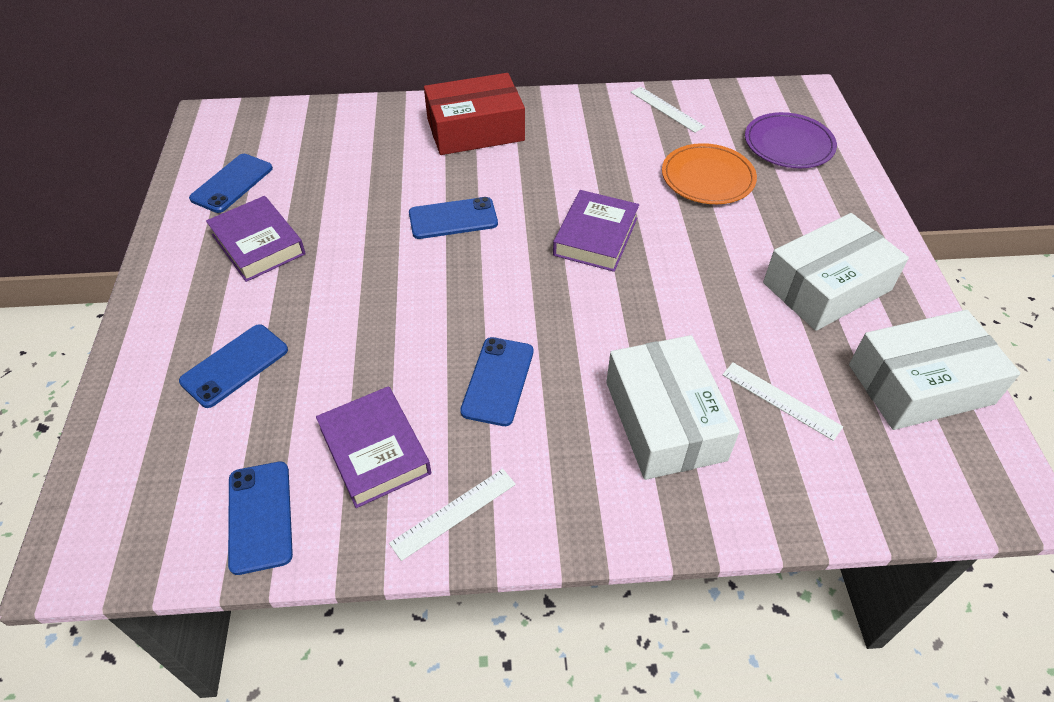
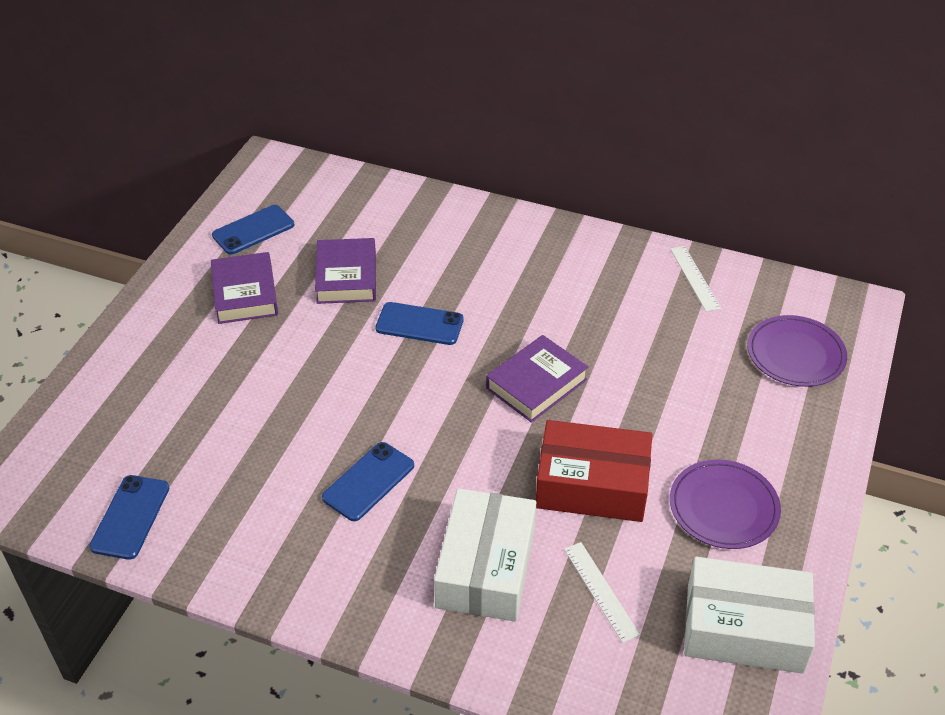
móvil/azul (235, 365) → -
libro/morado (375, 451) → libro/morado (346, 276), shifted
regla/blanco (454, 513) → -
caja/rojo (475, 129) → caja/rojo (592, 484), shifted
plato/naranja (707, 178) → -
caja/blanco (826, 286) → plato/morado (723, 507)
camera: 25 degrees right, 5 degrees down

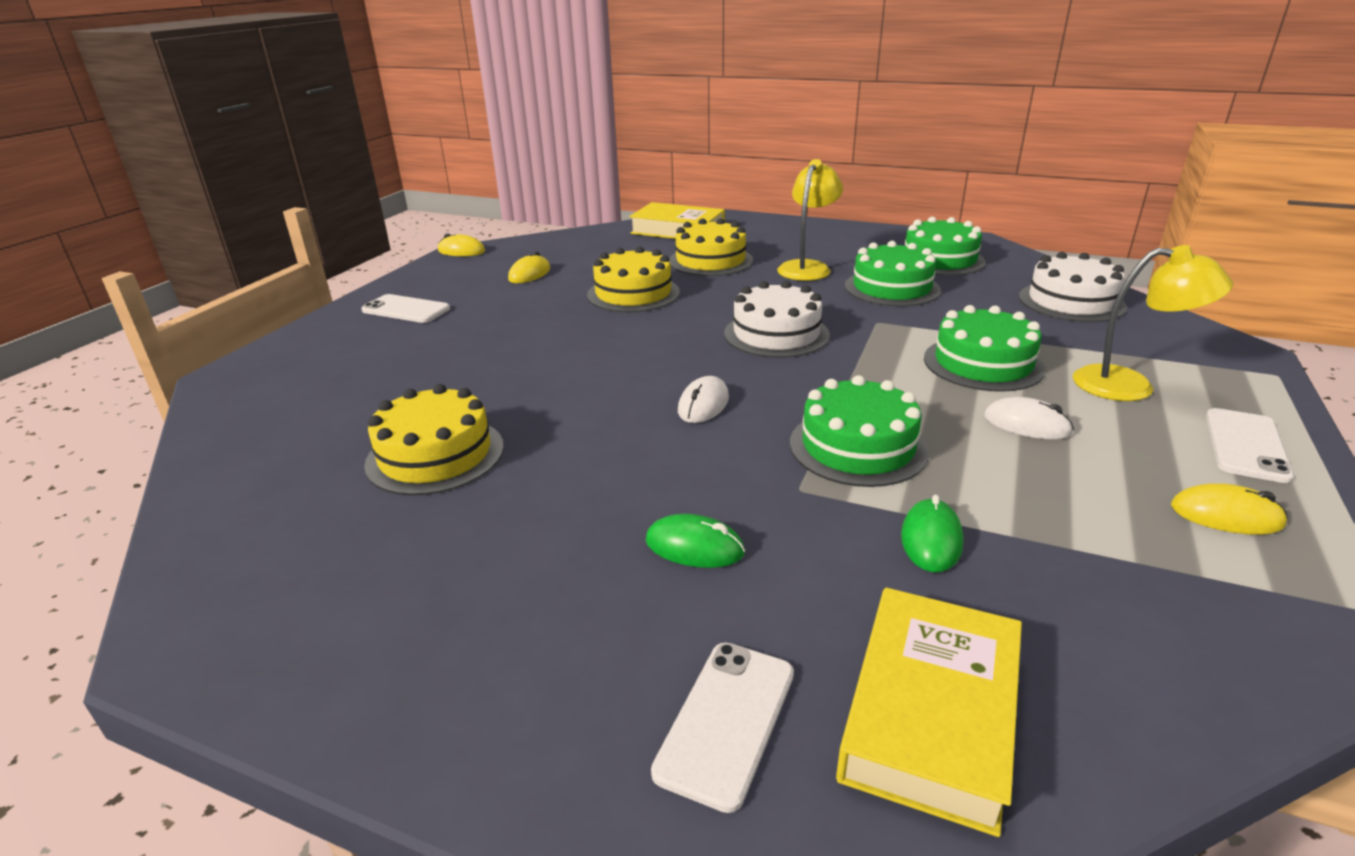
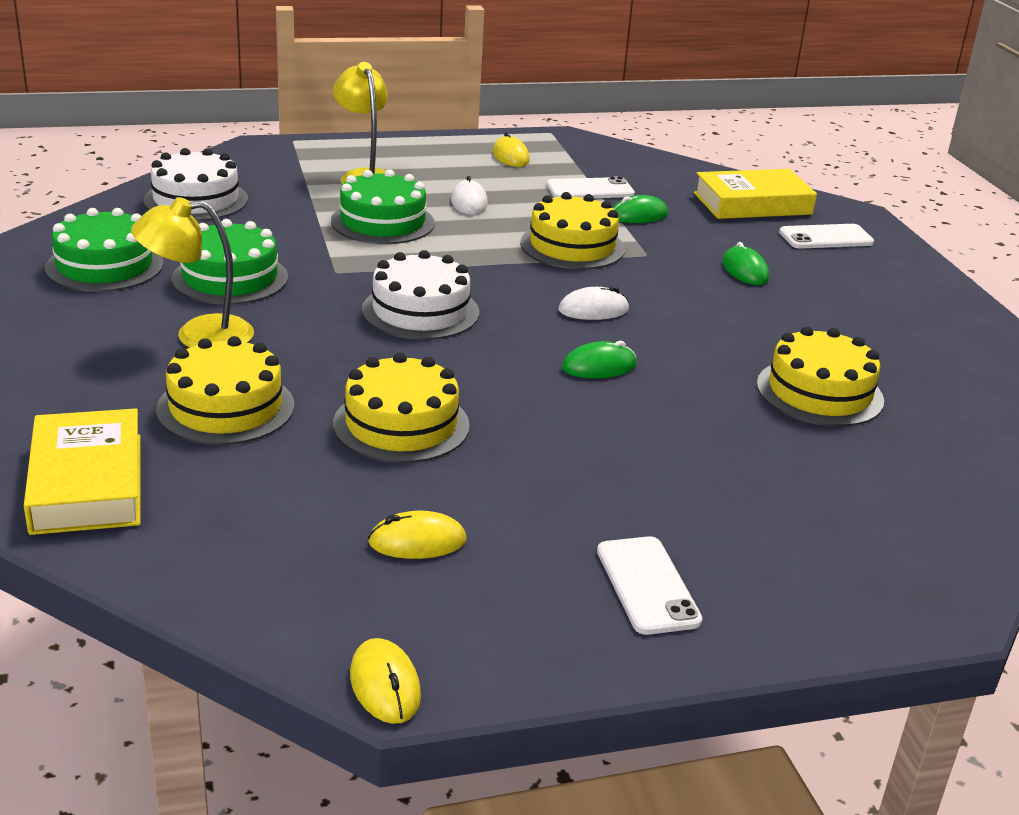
tarta/verde (858, 447) → tarta/amarillo (572, 246)
móvil/blanco (1246, 445) → móvil/blanco (590, 190), shifted
- → ratón/verde (599, 366)
camera: 130 degrees left, 0 degrees up

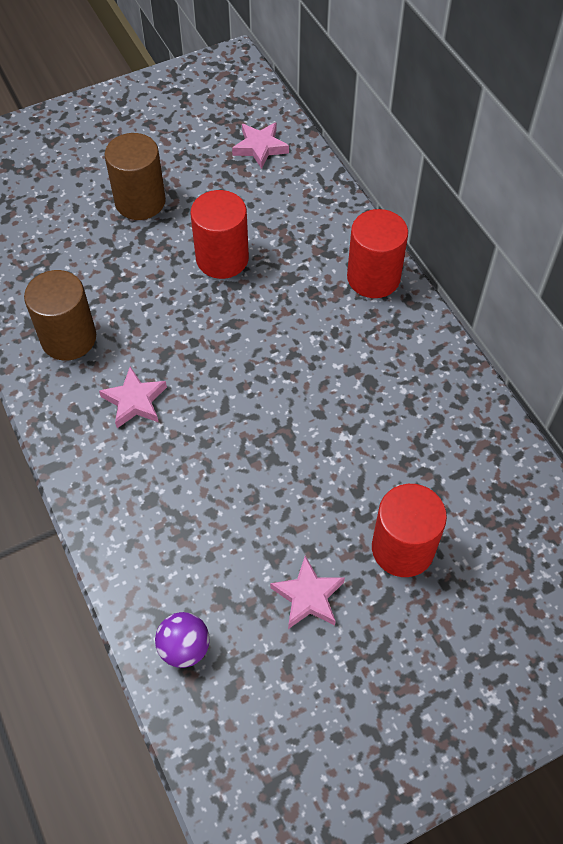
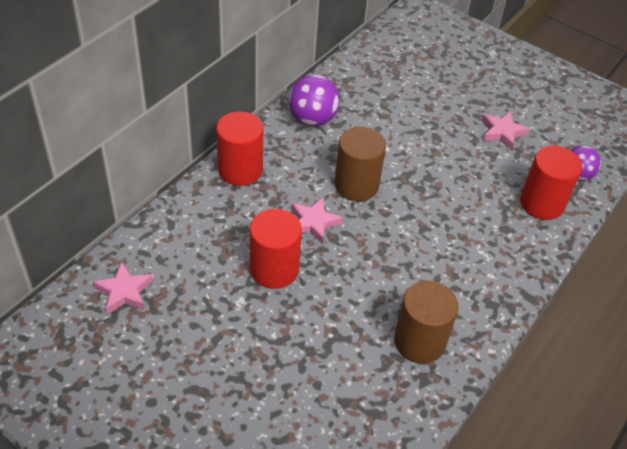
estrella/rosa (135, 401) → estrella/rosa (313, 223), shifted
cilindro/marrón (140, 201) → cilindro/marrón (356, 185), shifted
cilindro/rojo (403, 548) → cilindro/rojo (542, 203), shifted
- → pelota/morado (312, 119)
camera: 120 degrees left, 10 degrees down

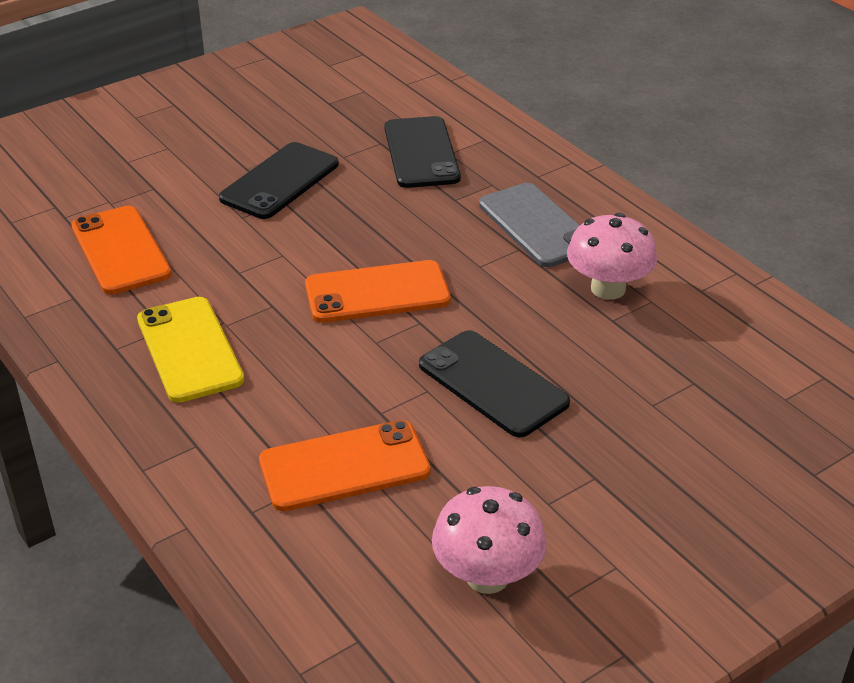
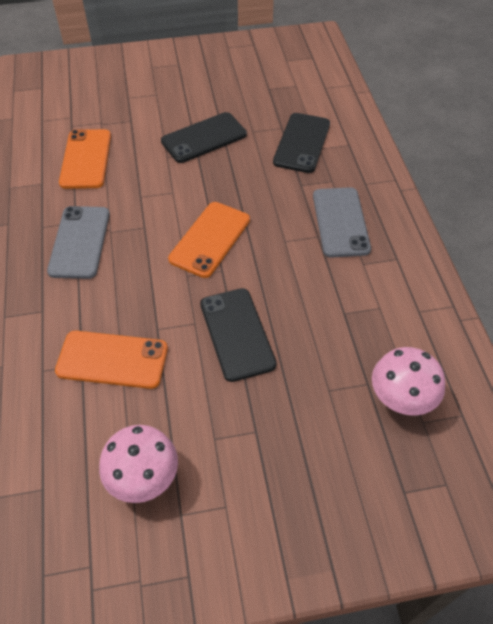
móvil/amarillo (189, 349) → móvil/gris (79, 242)
móvil/naranja (377, 293) → móvil/naranja (210, 239), 75 degrees counterclockwise
seta/rosa (608, 288) → seta/rosa (401, 398), shifted
camera: 25 degrees right, 15 degrees up

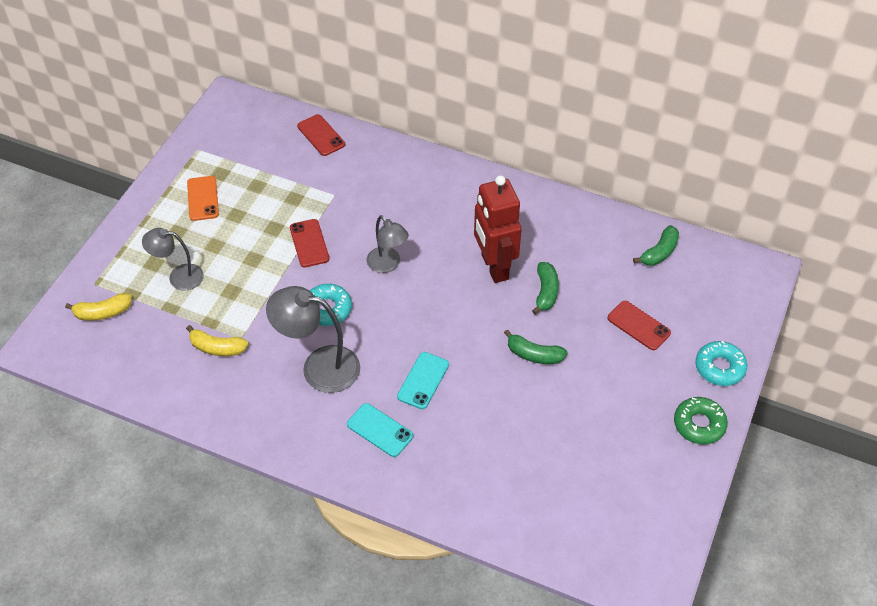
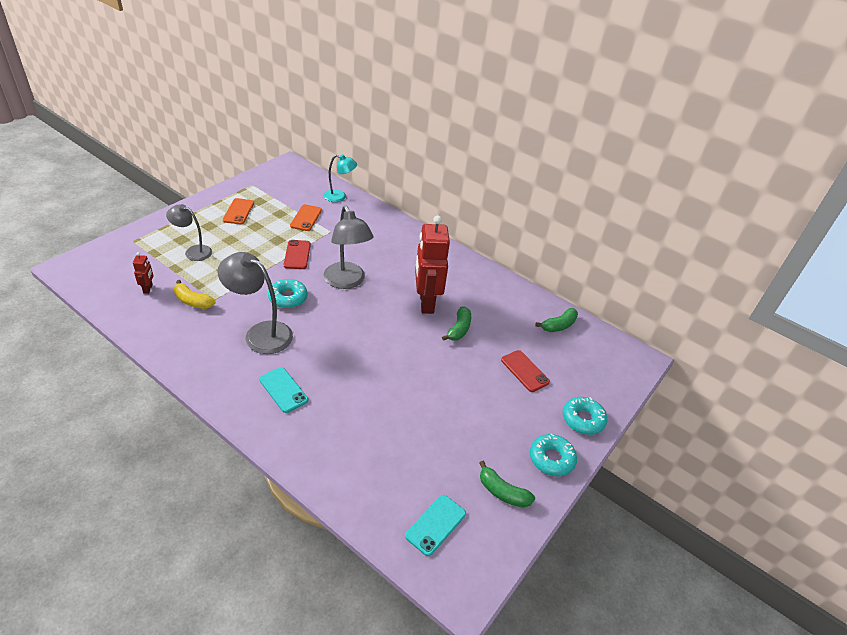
plátano/amarillo (103, 312) → -
móvil/rojo (321, 135) → lámpara/turquesa (339, 197)
lámpara/gris (387, 265) → lámpara/gris (347, 281), x1.58
móvil/turquesa (423, 380) → móvil/turquesa (435, 525), shifted
plátano/verde (534, 355) → plátano/verde (502, 492), shifted
rosquilla/verde (699, 424) → rosquilla/turquesa (551, 459)
- → robot/rojo (148, 289)
- → móvil/naranja (306, 218)
camera: 10 degrees right, 10 degrees down

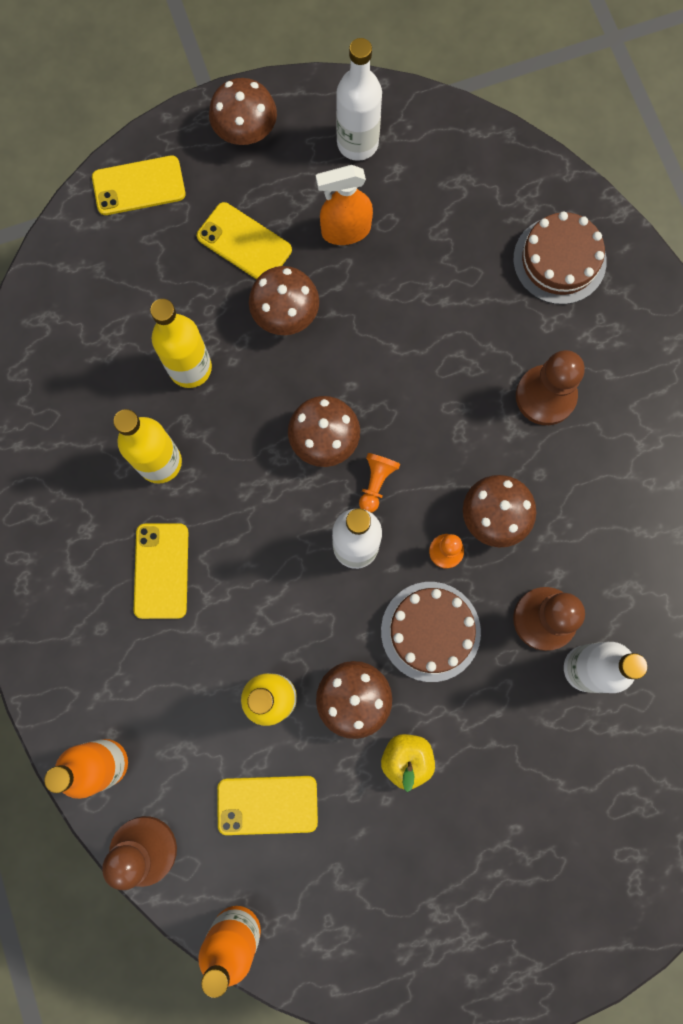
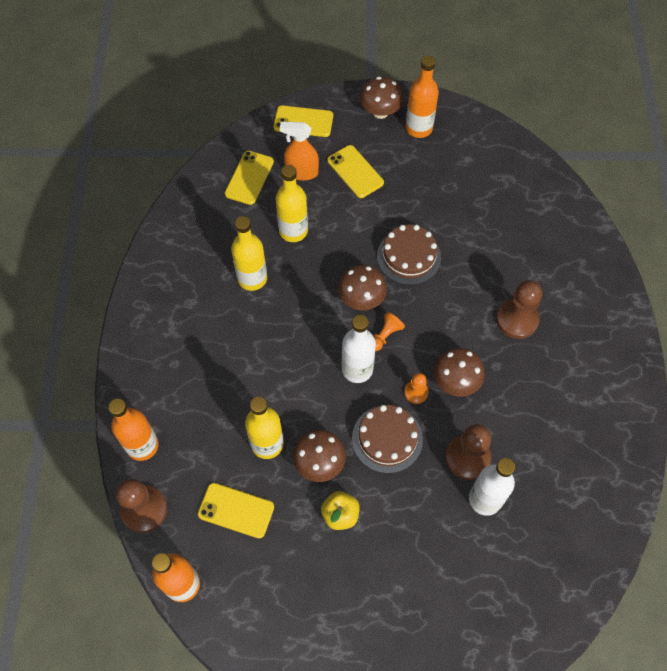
móvil/amarillo (161, 571) → móvil/amarillo (249, 178), shifted
seta/marrón (285, 314) → -
pulverizador/naranja (345, 231) → pulverizador/naranja (301, 172), shifted
botella/blanco (357, 143) → -
tarta/marrón (559, 260) → tarta/marrón (409, 256), shifted
- → botella/naranja (418, 128)
camera: 20 degrees right, 15 degrees down

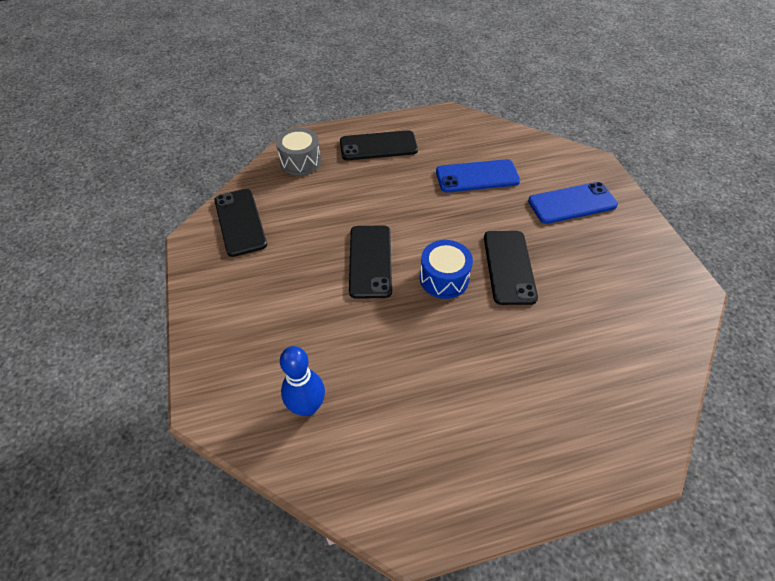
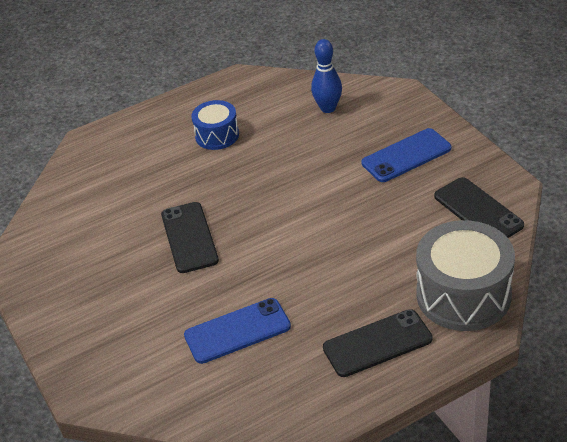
tambor/gris (300, 161) → tambor/gris (463, 295), x1.77
móvil/negro (370, 261) → -
tambor/azul (444, 278) → tambor/azul (217, 135), shifted
móvil/azul (572, 203) → móvil/azul (406, 156), shifted
camera: 170 degrees right, 10 degrees down

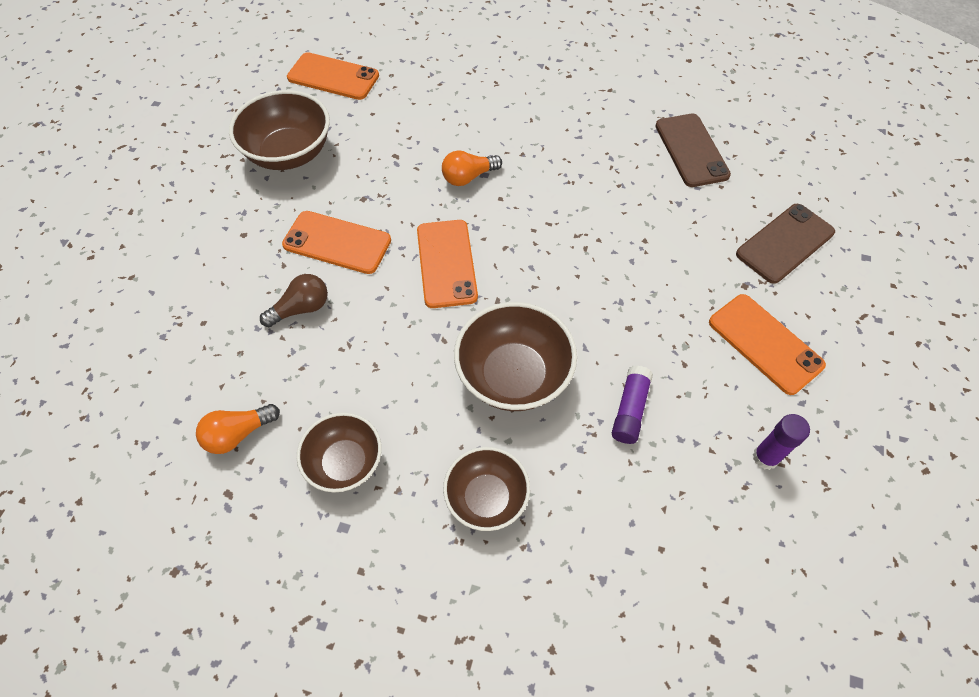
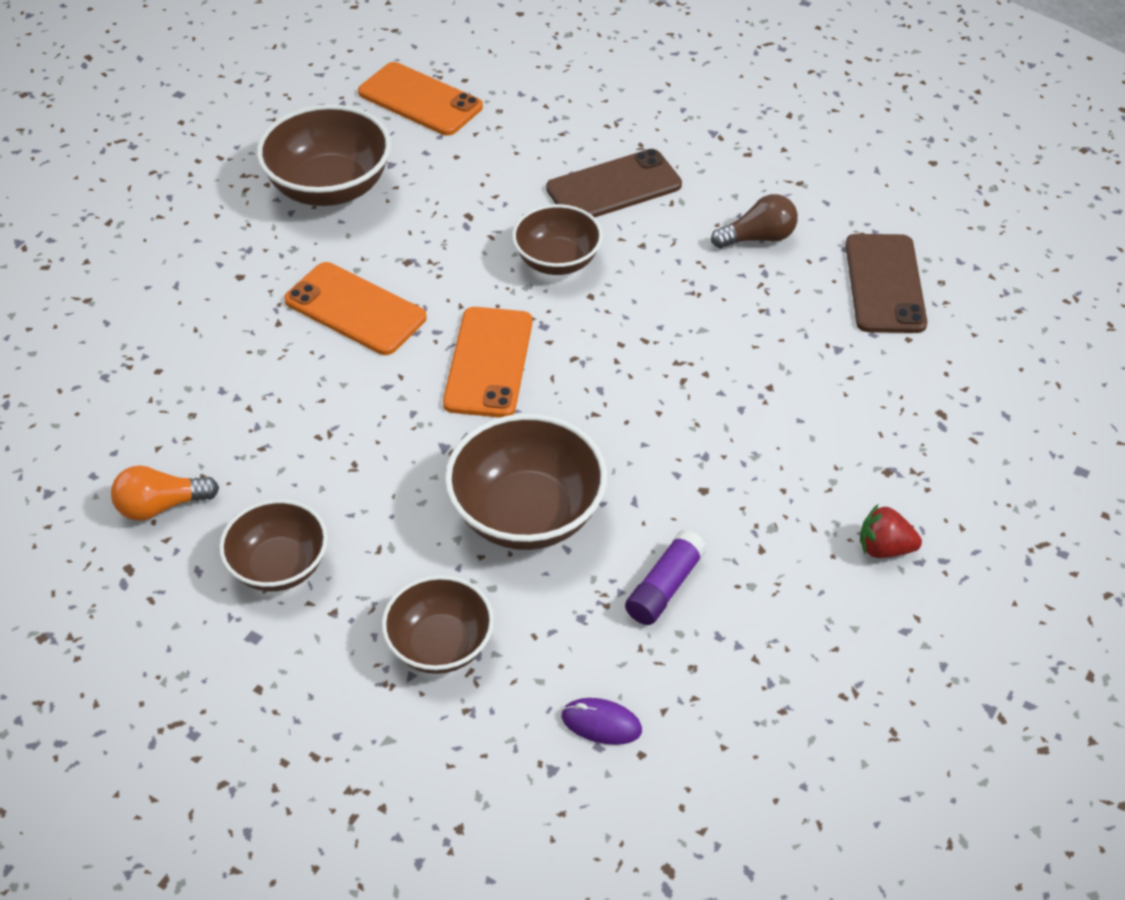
bombilla/marrón (301, 308) → bombilla/marrón (758, 238), shifted
bombilla/naranja (468, 177) → cuenco/marrón (557, 261)
móvil/naranja (765, 343) → fresa/rojo (884, 548)
móvil/marrón (785, 243) → móvil/marrón (614, 187), shifted
barra de pegamento/morado (765, 457) → -
- → ratón/morado (601, 723)
camera: 15 degrees right, 10 degrees down

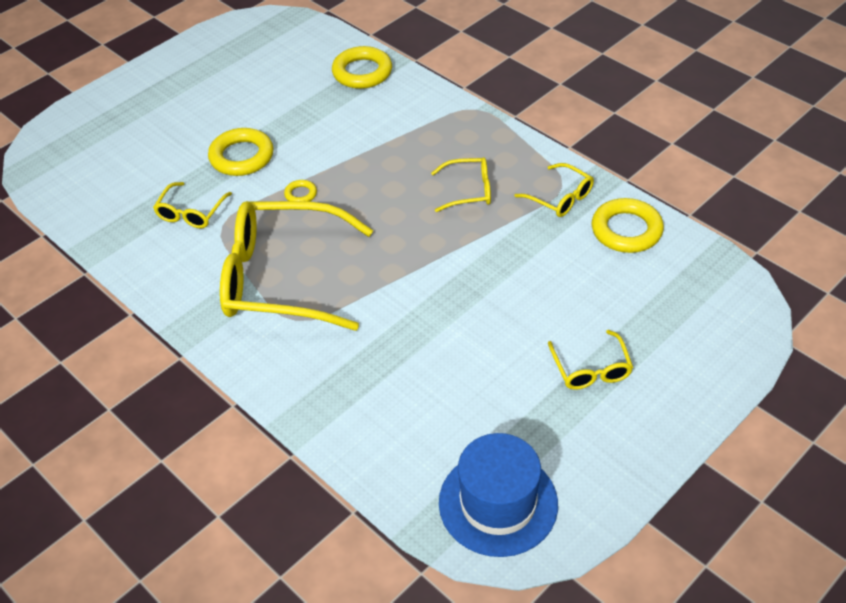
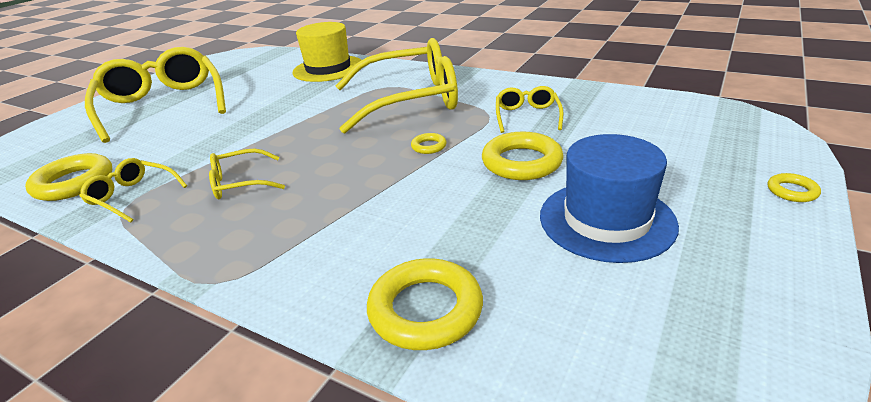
sombrero/azul (498, 503) → sombrero/azul (606, 220), shifted
gafas/amarillo (591, 368) → gafas/amarillo (163, 105), x2.19
- → sombrero/amarillo (328, 69)
- → anillo/amarillo (792, 191)
camera: 165 degrees right, 15 degrees down

